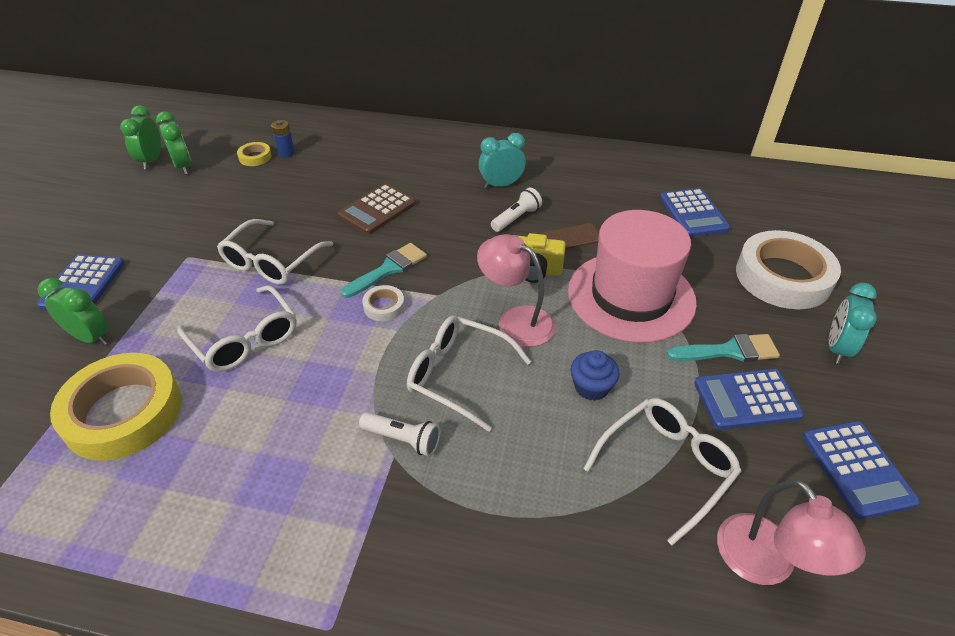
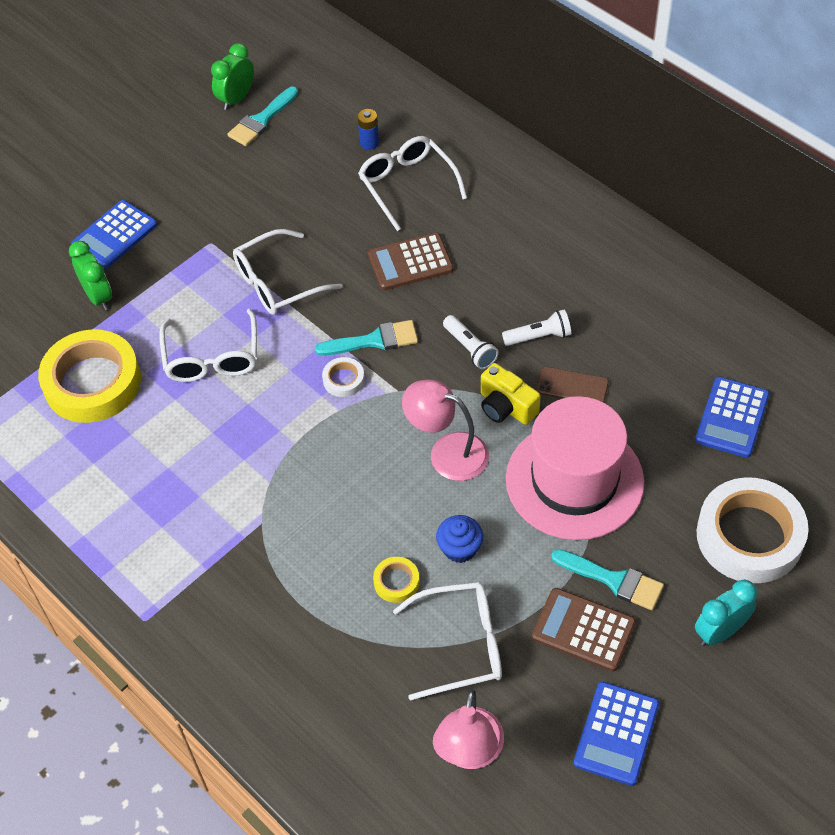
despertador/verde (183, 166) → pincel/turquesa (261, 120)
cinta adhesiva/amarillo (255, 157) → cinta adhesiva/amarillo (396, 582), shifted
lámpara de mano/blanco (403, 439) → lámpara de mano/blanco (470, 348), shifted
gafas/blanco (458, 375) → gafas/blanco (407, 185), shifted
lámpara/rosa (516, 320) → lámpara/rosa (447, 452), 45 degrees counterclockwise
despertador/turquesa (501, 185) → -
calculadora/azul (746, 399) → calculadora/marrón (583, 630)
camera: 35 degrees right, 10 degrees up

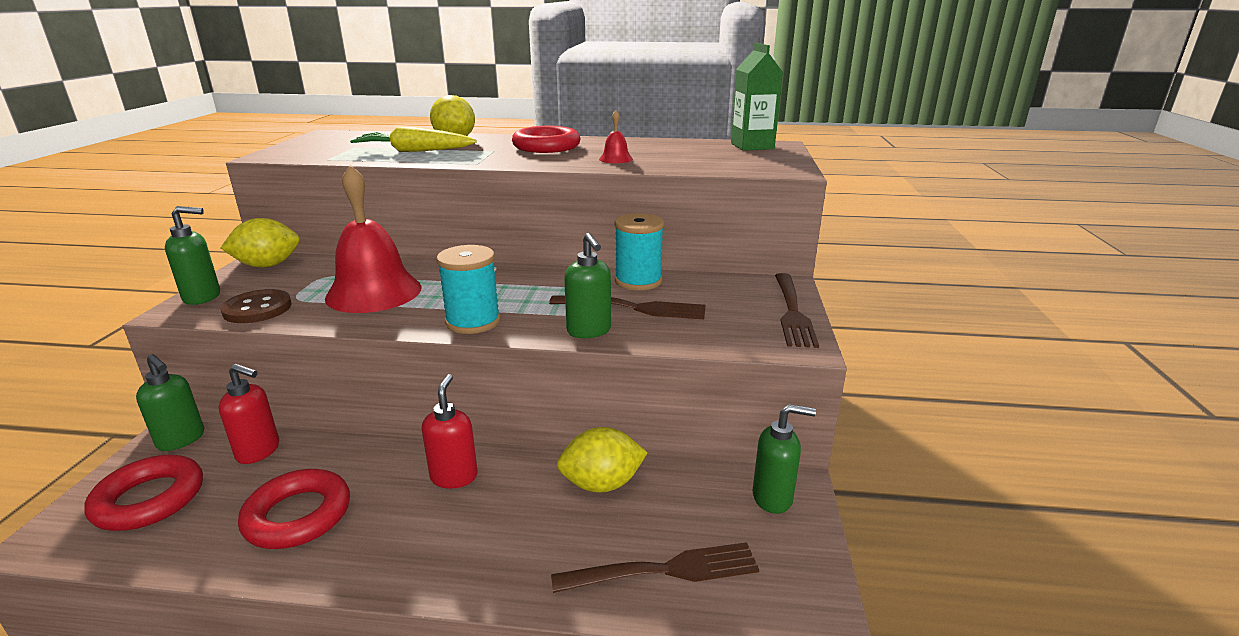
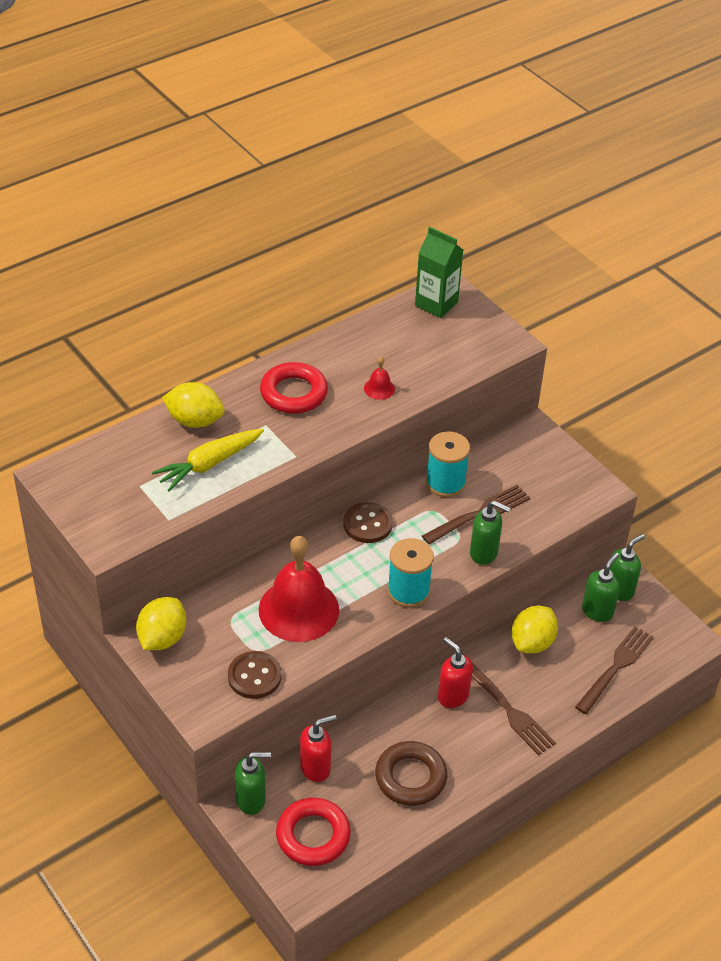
dispensador de jabón/verde (203, 297) → dispensador de jabón/verde (597, 611), shifted
anillo/rojo (298, 515) → anillo/marrón (410, 777)
tenedor/marrón (792, 312) → tenedor/marrón (508, 710), shifted
- → botón/marrón (367, 524)
camera: 45 degrees left, 20 degrees up

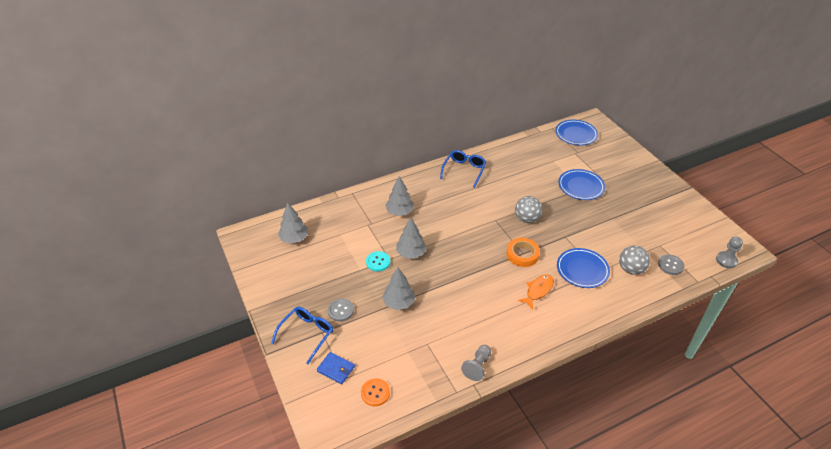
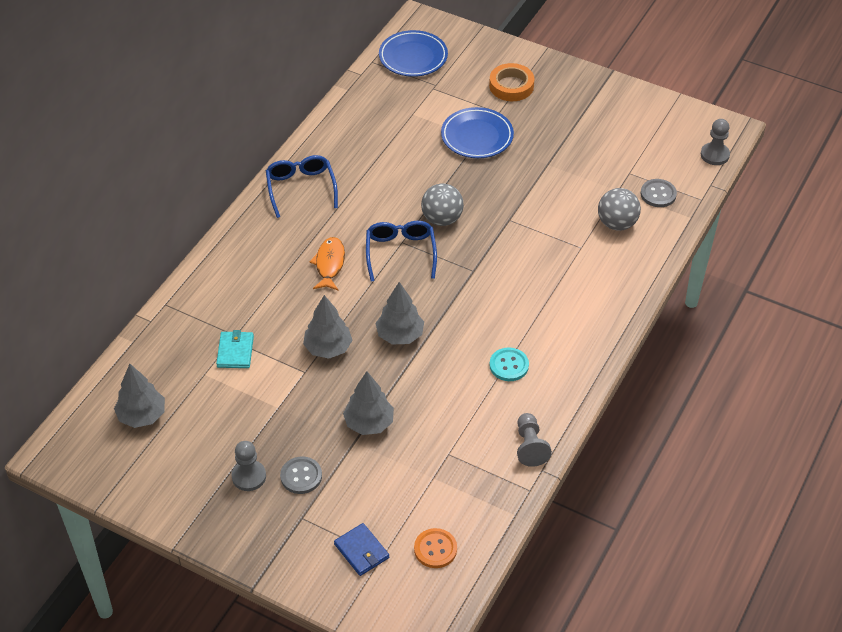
gafas/azul (307, 334) → gafas/azul (400, 253), shifted
cartera/azul (336, 369) → cartera/azul (361, 551), 60 degrees clockwise
botón/turquesa (378, 262) → botón/turquesa (509, 365), shifted
árbol/gris (400, 212) → árbol/gris (400, 335), shifted
cinta adhesiva/naranja (522, 254) → cinta adhesiva/naranja (511, 86), shifted
pez/naranja (538, 290) → pez/naranja (329, 264), shifted
plato/azul (582, 270) → -
- → cartera/turquesa (235, 351)
- → peón/gris (249, 476)
camera: 35 degrees left, 5 degrees up

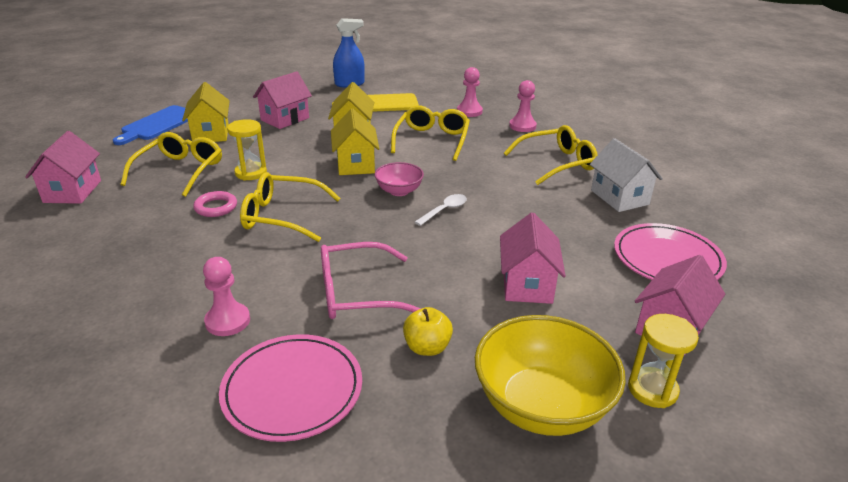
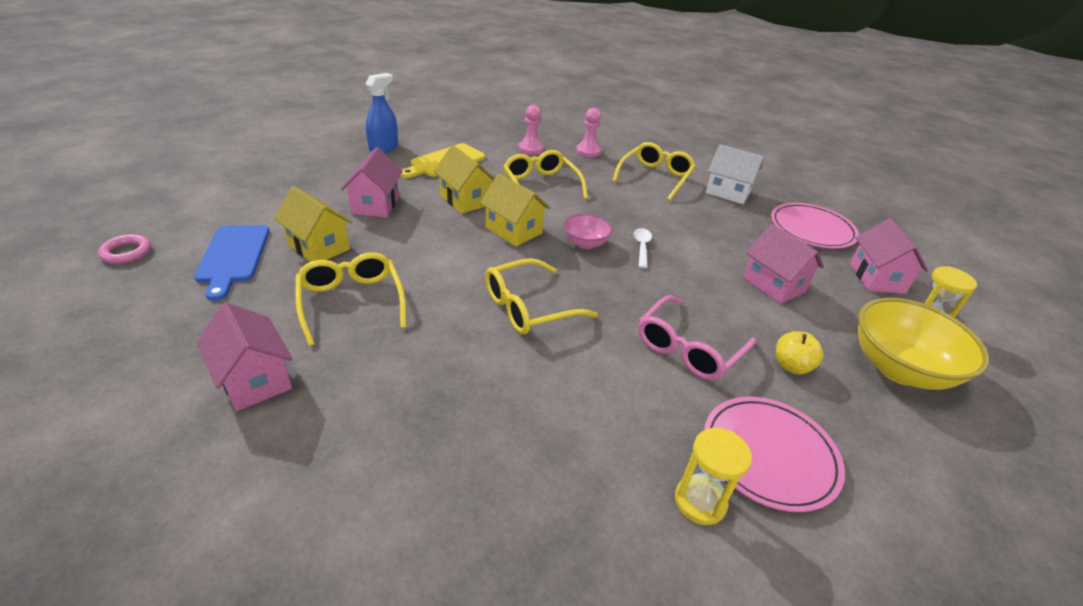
anillo/rosa (216, 207) → anillo/rosa (126, 252), shifted
peón/rosa (227, 321) → -
reloj de arena/amarillo (251, 173) → reloj de arena/amarillo (700, 501), shifted
camera: 40 degrees left, 5 degrees up

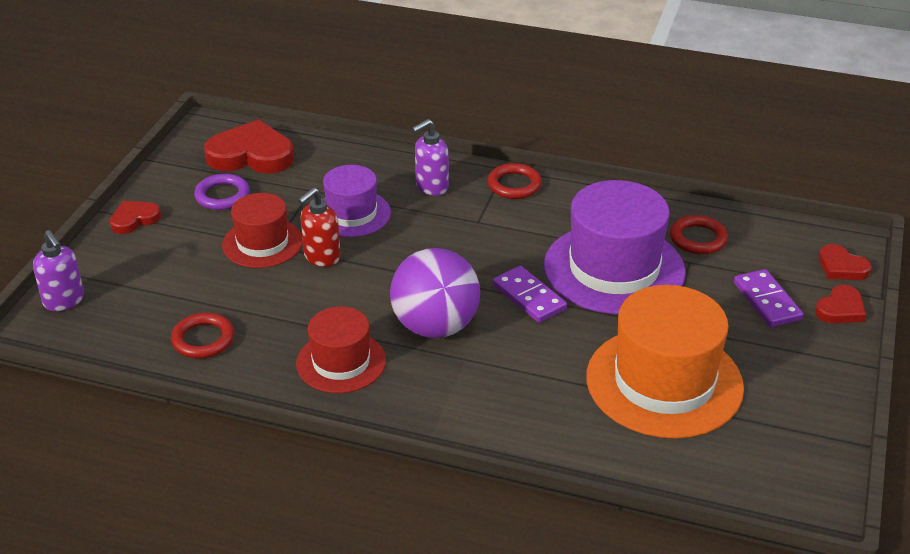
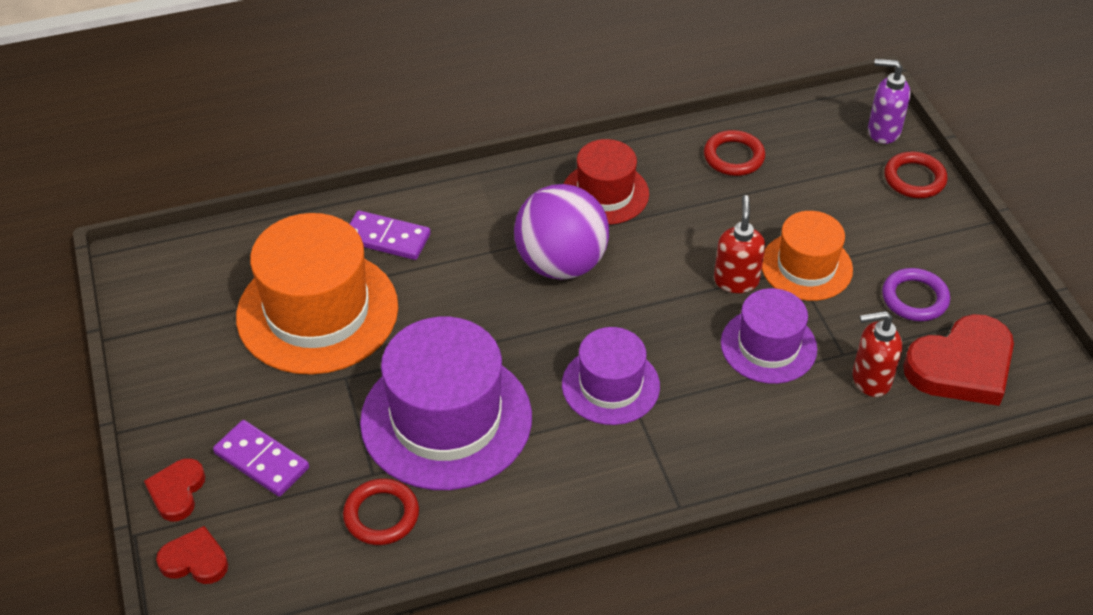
corazón/rojo (134, 219) → -
sombrero/rojo (262, 243) → sombrero/naranja (806, 266)
dispensador de jabón/morado (431, 187) → -
anillo/rojo (514, 185) → anillo/rojo (914, 179), shifted
ficha de dominó/morado (529, 297) → ficha de dominó/morado (387, 238), shifted
- → sombrero/morado (610, 385)
- → dispensador de jabón/rojo (870, 379)
camera: 145 degrees right, 10 degrees up

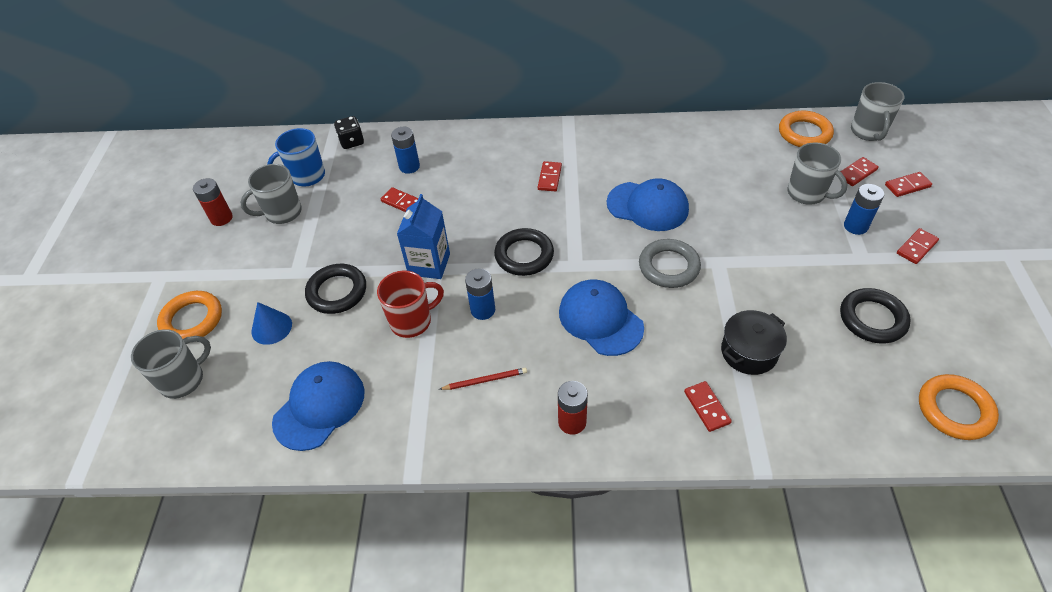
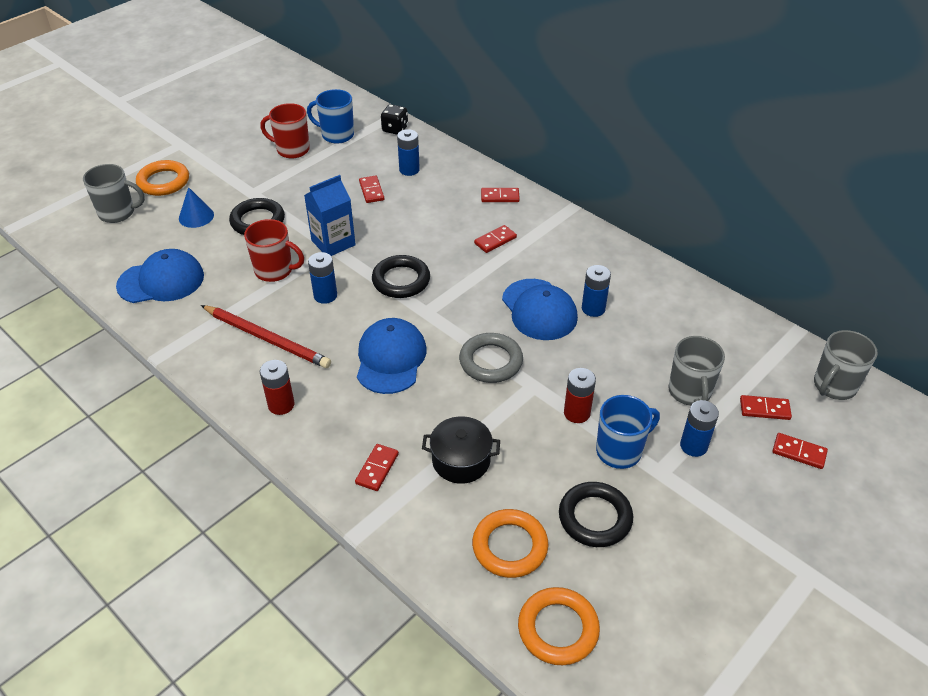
pila/rojo (221, 218) → pila/rojo (577, 413), shifted
taza/gris (282, 213) → taza/rojo (292, 150)
lápiz/rojo (485, 380) → lápiz/rojo (267, 339), x1.97
anillo/naranja (804, 133) → anillo/naranja (510, 546), shifted
ficha de dominó/rojo (916, 247) → ficha de dominó/rojo (500, 197), shifted
- → pila/azul (593, 308)
- → taza/azul (620, 451)
camera: 40 degrees right, 5 degrees down

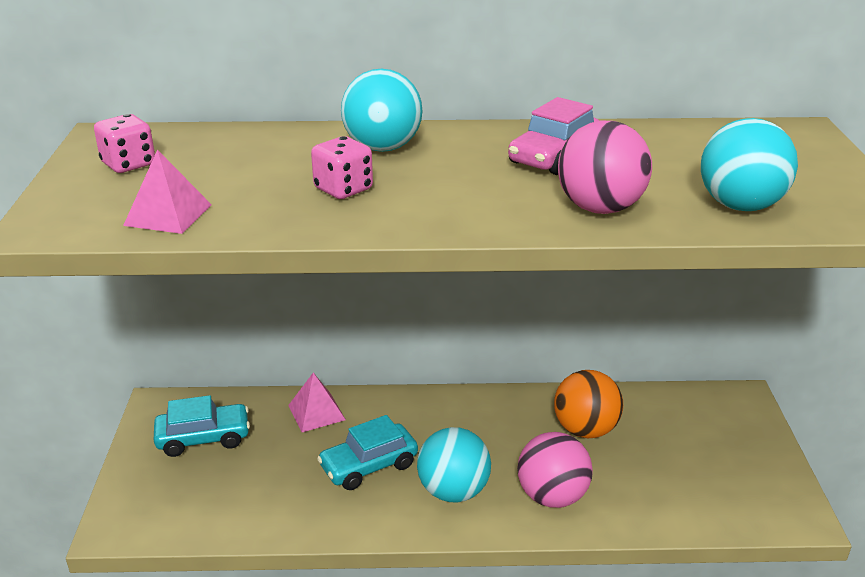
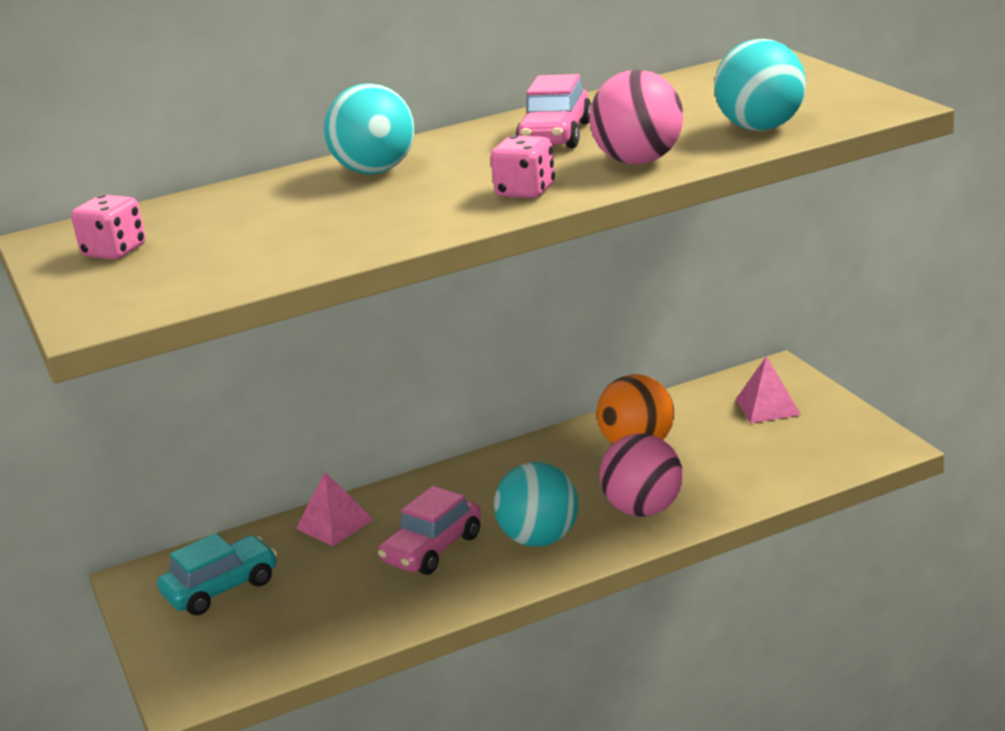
pirámide/rosa (168, 215) → pirámide/rosa (768, 406), shifted
dado/rosa (343, 189) → dado/rosa (525, 191), shifted
coche/turquesa (369, 466) → coche/rosa (432, 549)
camera: 20 degrees left, 5 degrees down

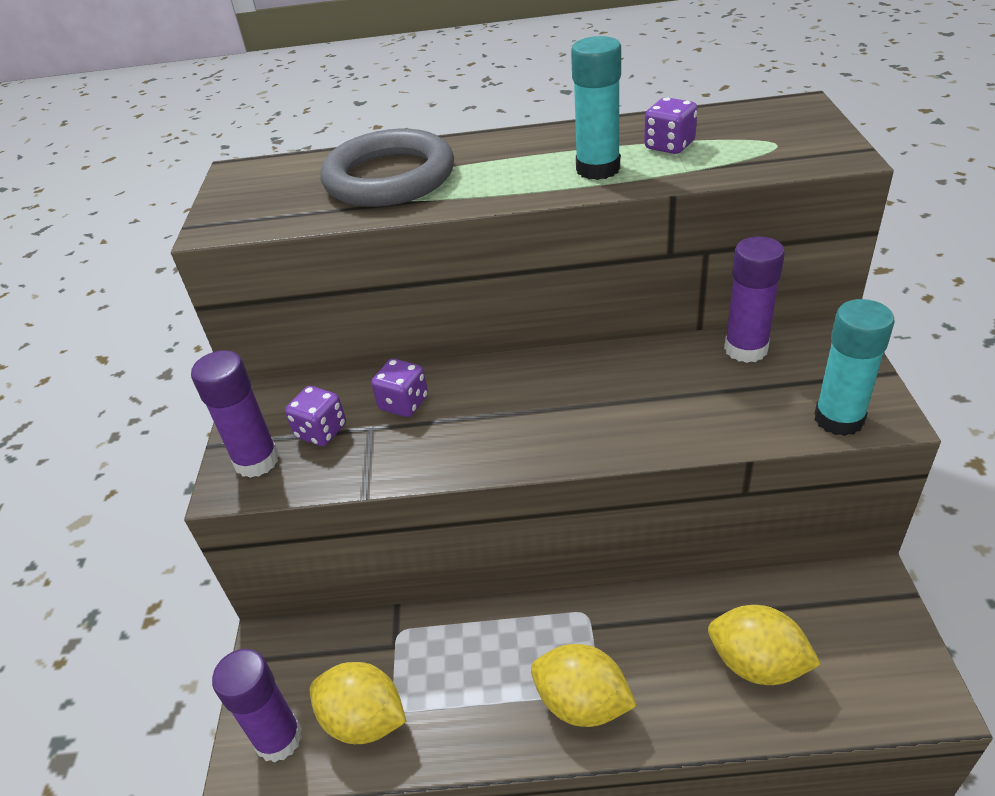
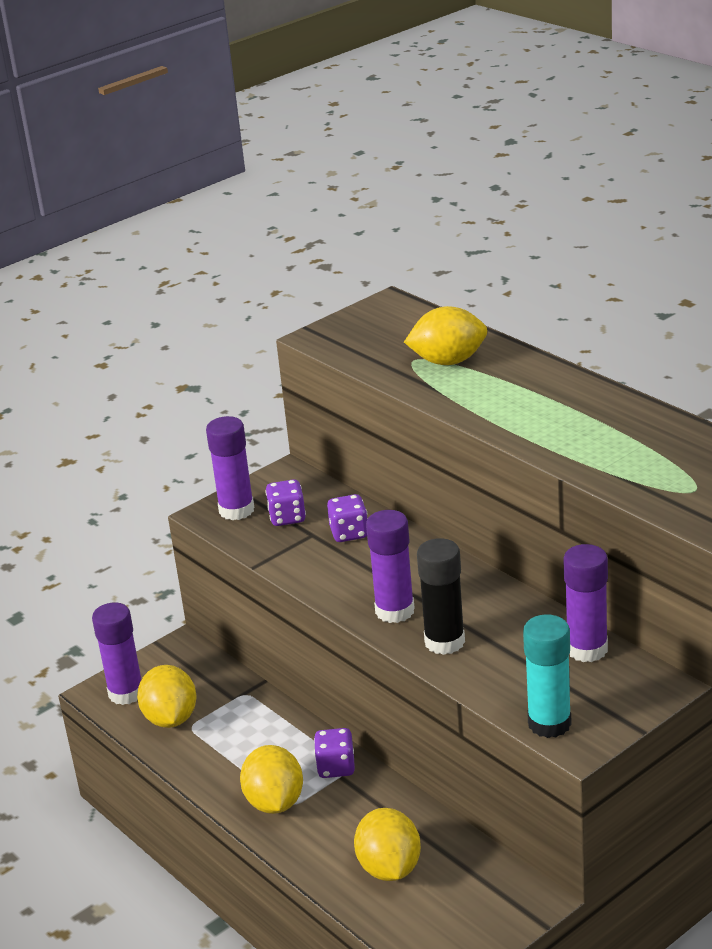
anillo/gris (389, 177) → limón/amarillo (448, 361)
barra de pegamento/turquesa (598, 169) → -
dado/morado (669, 146) → dado/morado (336, 767), shifted
- → barra de pegamento/morado (395, 611)
- → barra de pegamento/negro (444, 642)
camera: 50 degrees right, 10 degrees down

